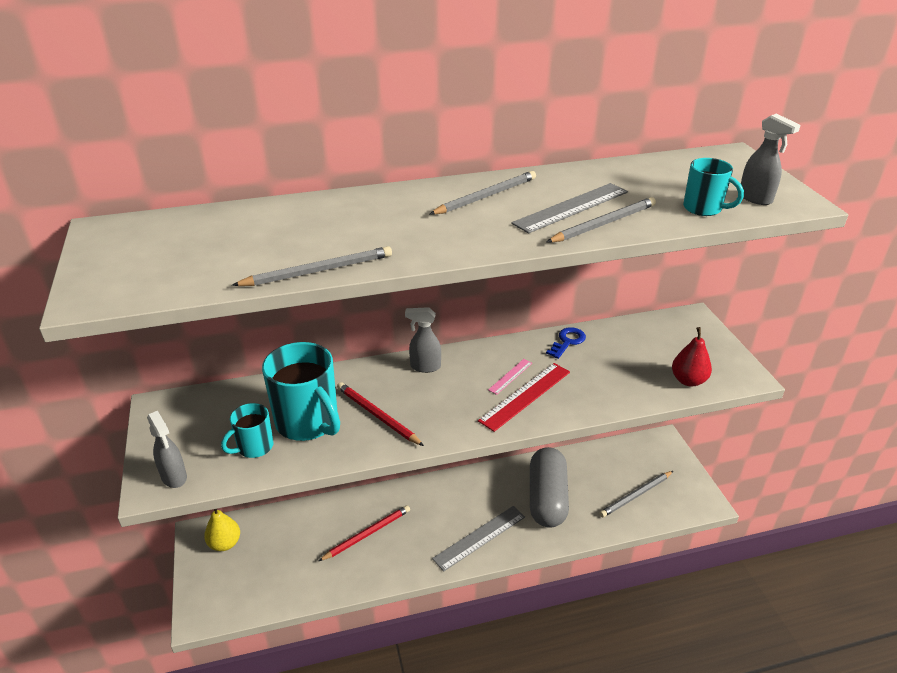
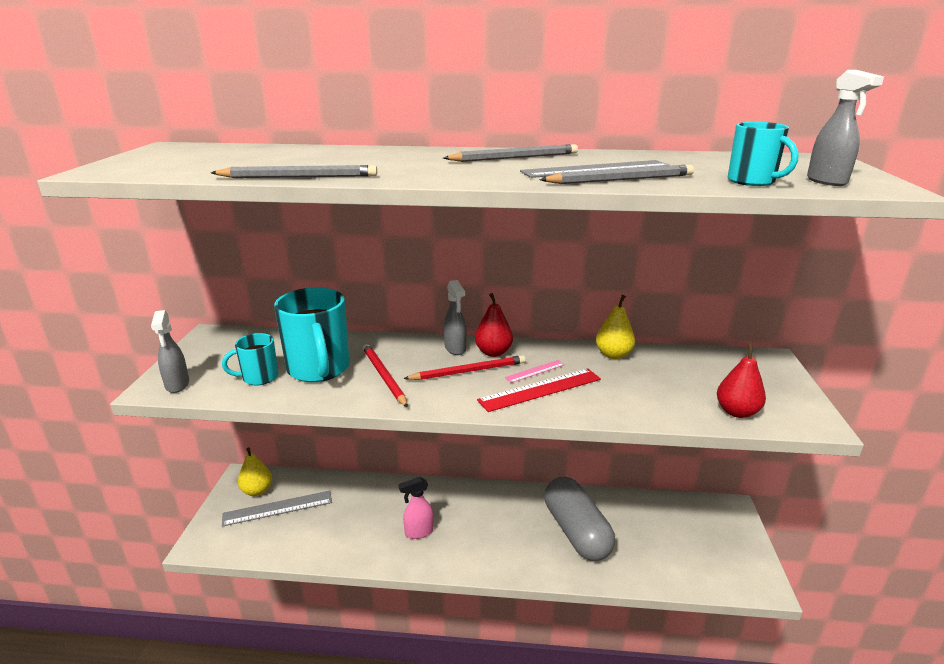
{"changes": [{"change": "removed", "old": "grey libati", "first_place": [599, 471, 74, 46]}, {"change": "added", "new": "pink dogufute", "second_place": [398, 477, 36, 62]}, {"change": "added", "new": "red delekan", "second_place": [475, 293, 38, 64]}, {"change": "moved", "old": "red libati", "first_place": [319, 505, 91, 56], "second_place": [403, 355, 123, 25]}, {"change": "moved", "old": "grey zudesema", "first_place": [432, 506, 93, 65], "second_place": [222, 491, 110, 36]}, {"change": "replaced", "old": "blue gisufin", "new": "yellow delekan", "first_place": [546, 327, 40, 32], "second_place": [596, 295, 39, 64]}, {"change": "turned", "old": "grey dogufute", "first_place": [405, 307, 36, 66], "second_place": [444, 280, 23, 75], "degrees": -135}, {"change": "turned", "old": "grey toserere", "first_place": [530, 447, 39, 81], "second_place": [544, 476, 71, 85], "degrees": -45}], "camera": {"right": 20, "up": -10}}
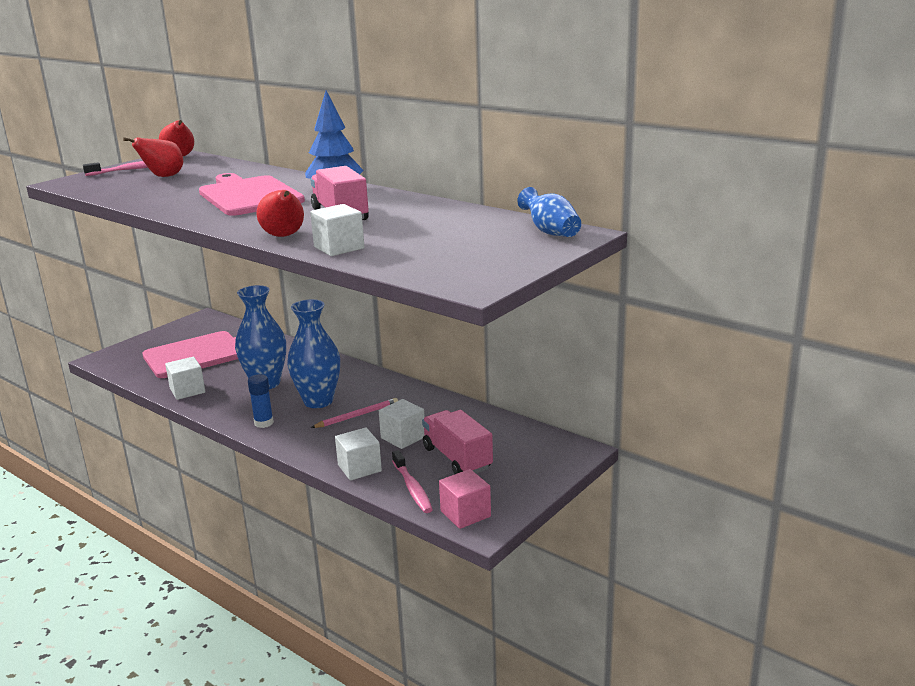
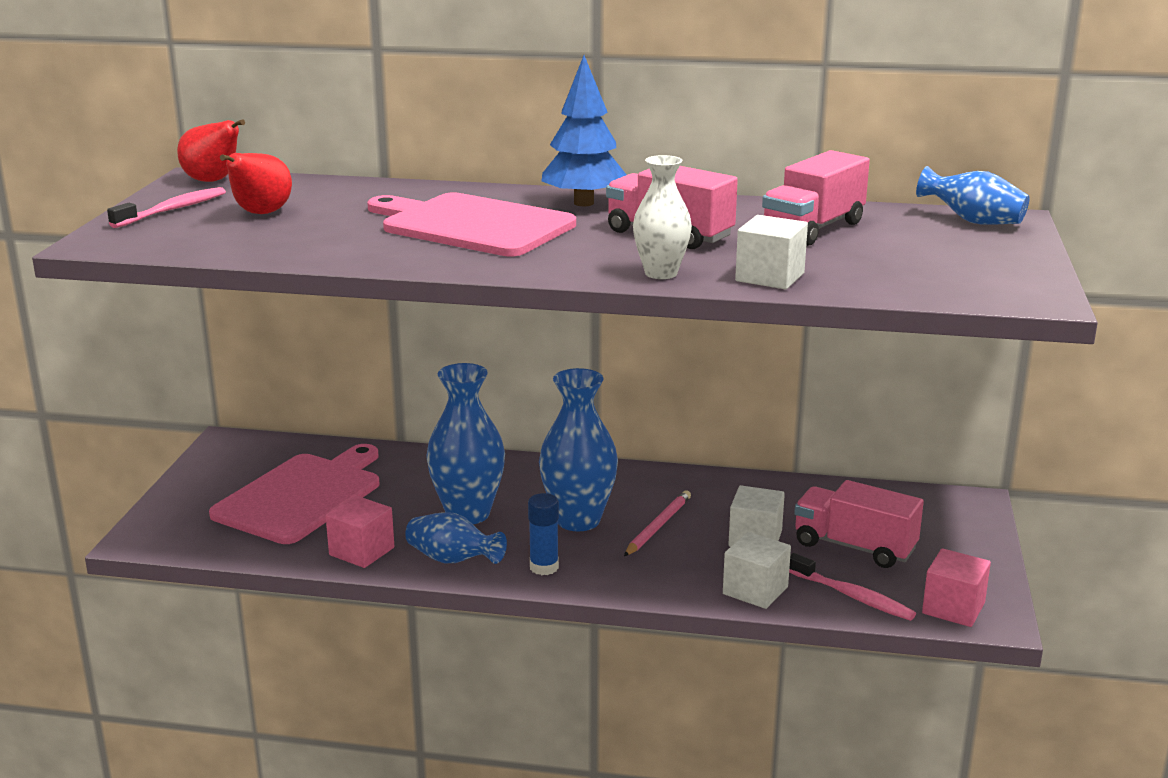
{"changes": [{"change": "added", "new": "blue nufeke", "second_place": [405, 512, 102, 52]}, {"change": "added", "new": "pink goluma", "second_place": [762, 150, 108, 96]}, {"change": "replaced", "old": "red delekan", "new": "white nufeke", "first_place": [256, 190, 48, 47], "second_place": [633, 155, 59, 124]}, {"change": "recoloured", "old": "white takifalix", "new": "pink takifalix", "first_place": [165, 357, 40, 43], "second_place": [326, 496, 68, 72]}], "camera": {"right": -30, "up": 0}}
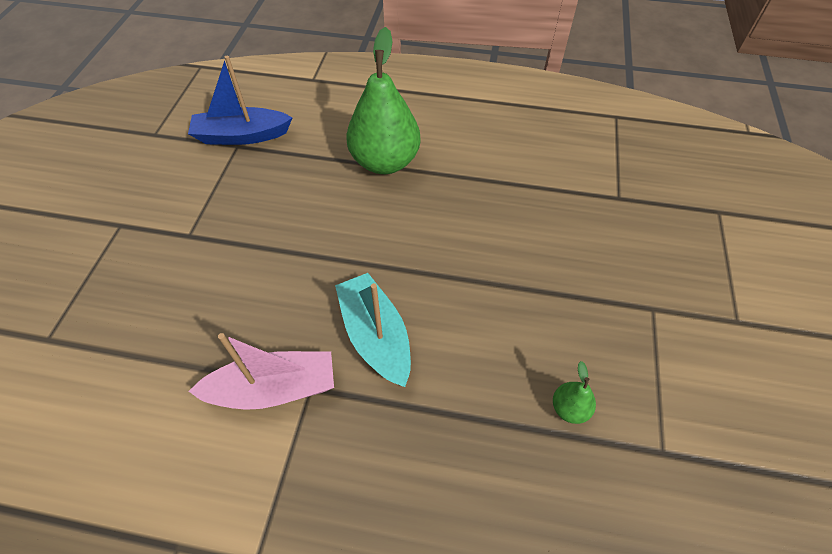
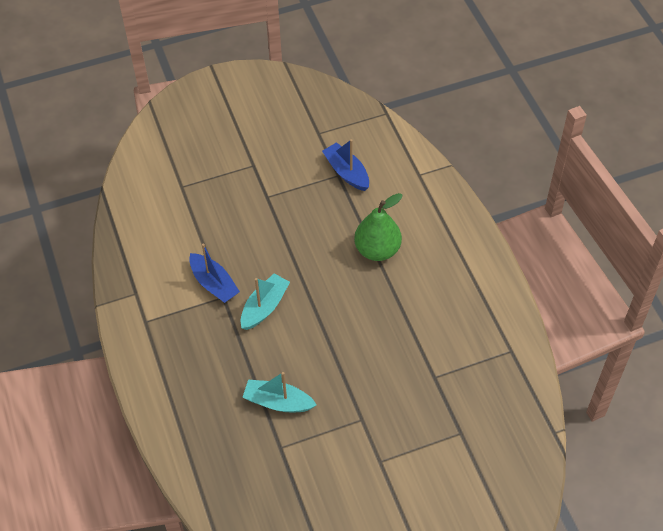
{"changes": [{"change": "replaced", "old": "green delekan", "new": "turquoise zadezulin", "first_place": [553, 361, 43, 63], "second_place": [242, 372, 75, 40]}, {"change": "recoloured", "old": "pink zadezulin", "new": "blue zadezulin", "first_place": [189, 333, 145, 77], "second_place": [189, 244, 51, 59]}], "camera": {"right": 60, "up": 0}}
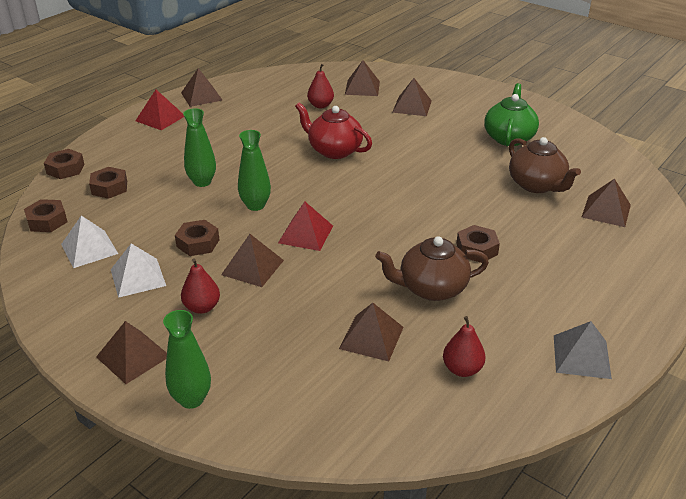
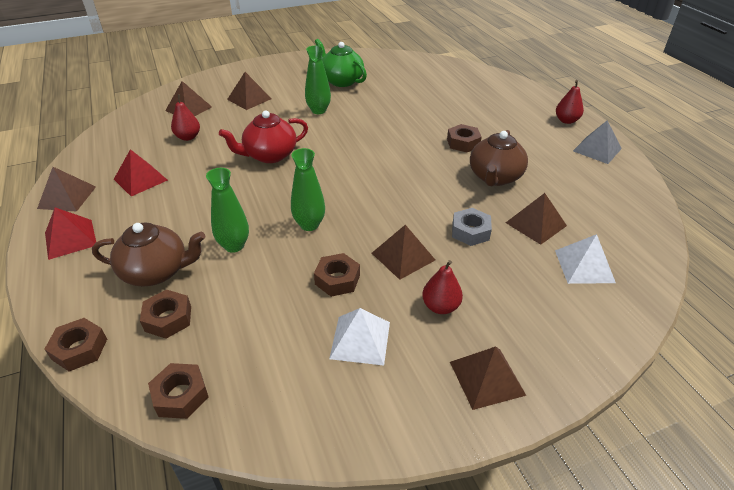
{"changes": [{"change": "removed", "old": "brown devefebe", "first_place": [582, 178, 49, 49]}, {"change": "added", "new": "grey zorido", "second_place": [452, 208, 40, 38]}, {"change": "moved", "old": "white devefebe", "first_place": [61, 216, 57, 52], "second_place": [555, 234, 61, 50]}, {"change": "moved", "old": "green nufeke", "first_place": [163, 310, 48, 99], "second_place": [305, 46, 26, 68]}, {"change": "moved", "old": "red devefebe", "first_place": [278, 202, 55, 49], "second_place": [114, 149, 54, 47]}, {"change": "moved", "old": "red delekan", "first_place": [443, 316, 43, 61], "second_place": [556, 80, 28, 44]}, {"change": "moved", "old": "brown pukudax", "first_place": [509, 137, 72, 56], "second_place": [92, 223, 114, 63]}], "camera": {"right": -60, "up": 5}}
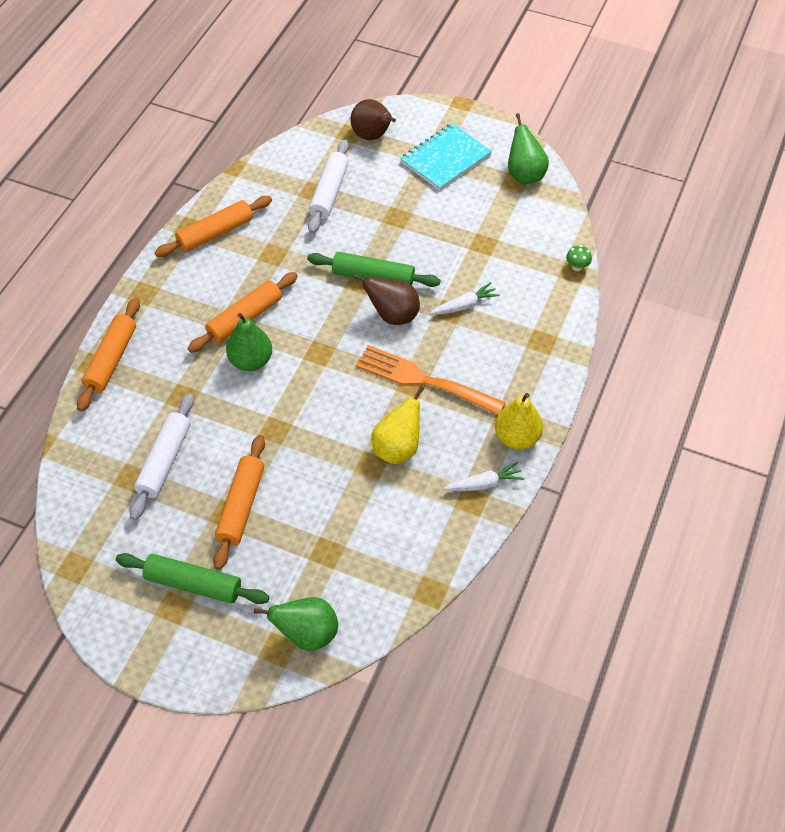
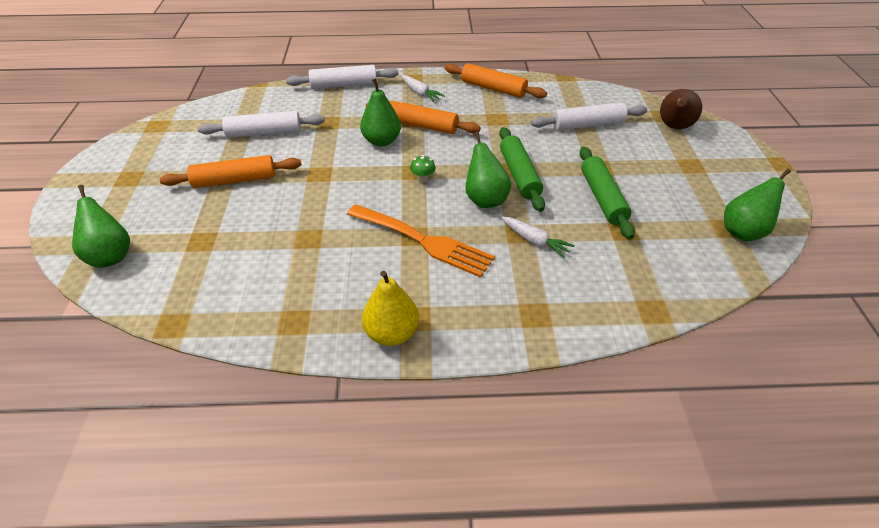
{"changes": [{"change": "removed", "old": "yellow delekan", "first_place": [371, 386, 54, 78]}, {"change": "removed", "old": "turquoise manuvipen", "first_place": [400, 123, 92, 68]}, {"change": "moved", "old": "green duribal", "first_place": [116, 553, 153, 51], "second_place": [579, 147, 56, 92]}, {"change": "moved", "old": "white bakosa", "first_place": [443, 462, 81, 29], "second_place": [401, 75, 44, 27]}, {"change": "moved", "old": "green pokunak", "first_place": [566, 245, 26, 26], "second_place": [410, 155, 26, 27]}, {"change": "recoloured", "old": "orange duribal", "new": "white duribal", "first_place": [77, 298, 63, 114], "second_place": [286, 65, 113, 24]}, {"change": "recoloured", "old": "brown delekan", "new": "green delekan", "first_place": [352, 274, 68, 51], "second_place": [465, 132, 46, 76]}, {"change": "turned", "old": "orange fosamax", "first_place": [356, 345, 150, 70], "second_place": [347, 204, 148, 73], "degrees": 120}], "camera": {"right": 65, "up": -10}}
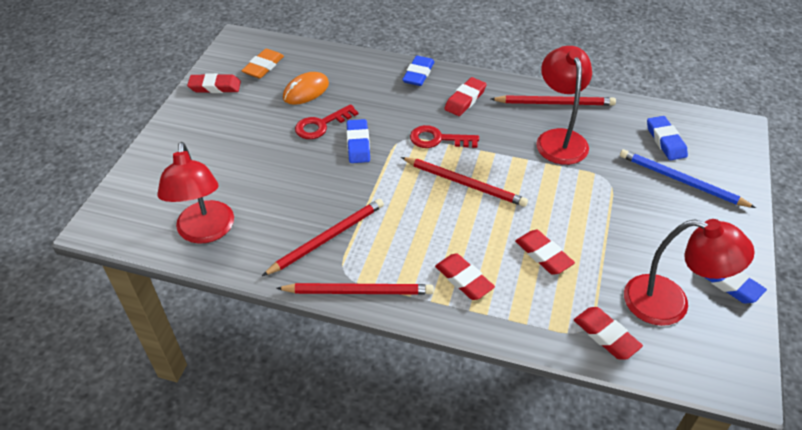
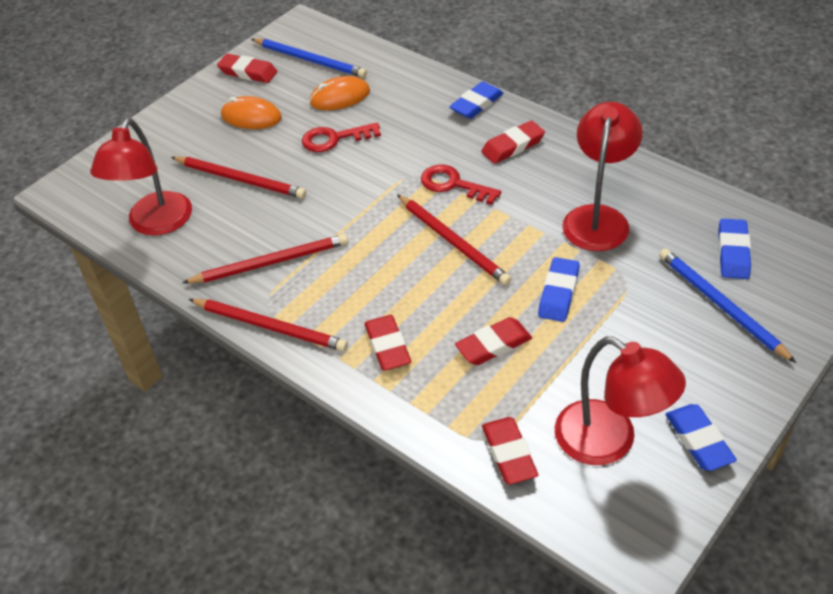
{"changes": [{"change": "added", "new": "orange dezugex", "second_place": [221, 96, 61, 33]}, {"change": "moved", "old": "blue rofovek", "first_place": [347, 119, 23, 44], "second_place": [538, 257, 42, 65]}, {"change": "moved", "old": "red libati", "first_place": [491, 95, 125, 11], "second_place": [171, 156, 135, 42]}, {"change": "replaced", "old": "orange rofovek", "new": "blue libati", "first_place": [241, 49, 43, 29], "second_place": [252, 38, 115, 40]}, {"change": "turned", "old": "red rofovek", "first_place": [515, 230, 60, 45], "second_place": [455, 317, 77, 48], "degrees": 75}], "camera": {"right": 25, "up": 0}}
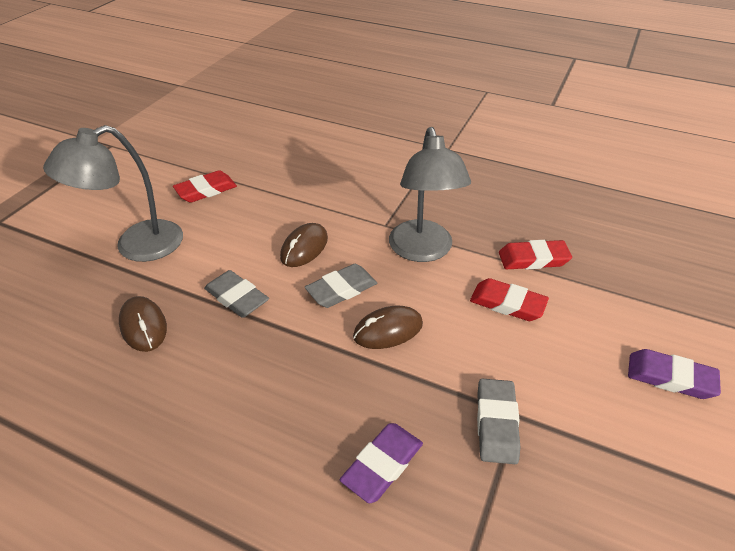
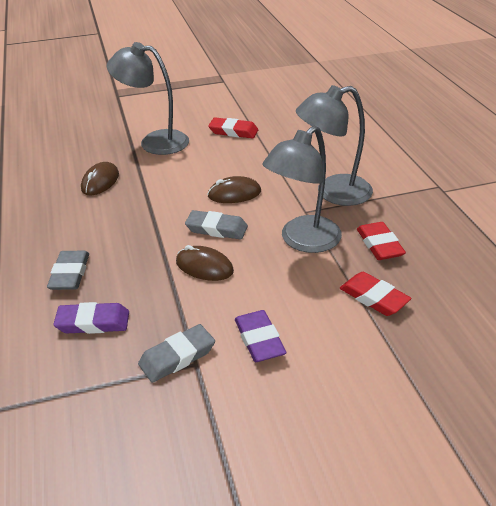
{"changes": [{"change": "added", "new": "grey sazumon", "second_place": [296, 85, 77, 121]}, {"change": "moved", "old": "grey rofovek", "first_place": [204, 270, 65, 48], "second_place": [47, 251, 42, 39]}, {"change": "moved", "old": "red rofovek", "first_place": [470, 278, 79, 43], "second_place": [357, 222, 49, 38]}, {"change": "moved", "old": "purple rofovek", "first_place": [628, 349, 93, 50], "second_place": [235, 310, 52, 52]}], "camera": {"right": 50, "up": -5}}
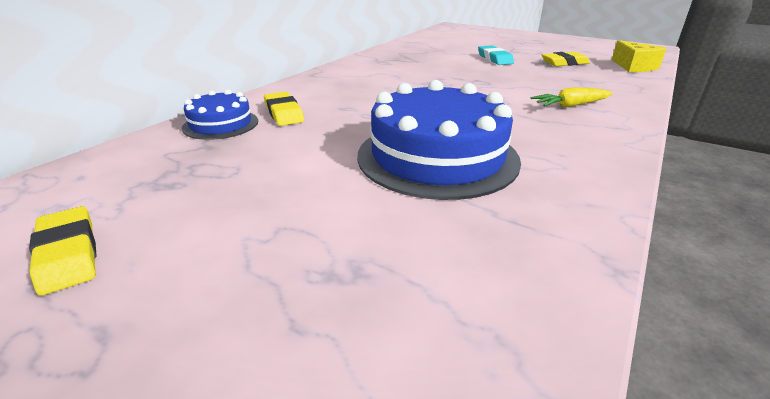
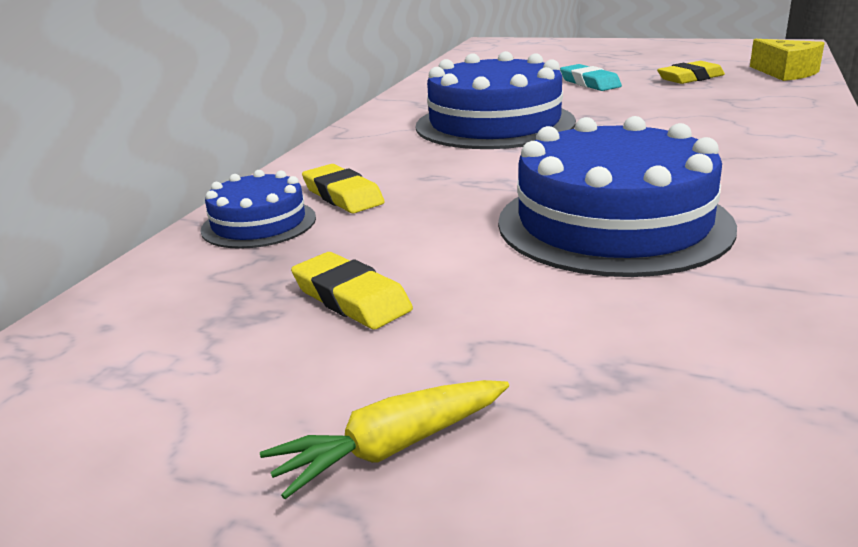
{"changes": [{"change": "added", "new": "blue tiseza", "second_place": [416, 51, 160, 98]}, {"change": "moved", "old": "yellow rofovek", "first_place": [29, 206, 67, 89], "second_place": [291, 252, 122, 77]}, {"change": "moved", "old": "yellow bakosa", "first_place": [531, 87, 82, 21], "second_place": [260, 380, 249, 119]}], "camera": {"right": -10, "up": -5}}
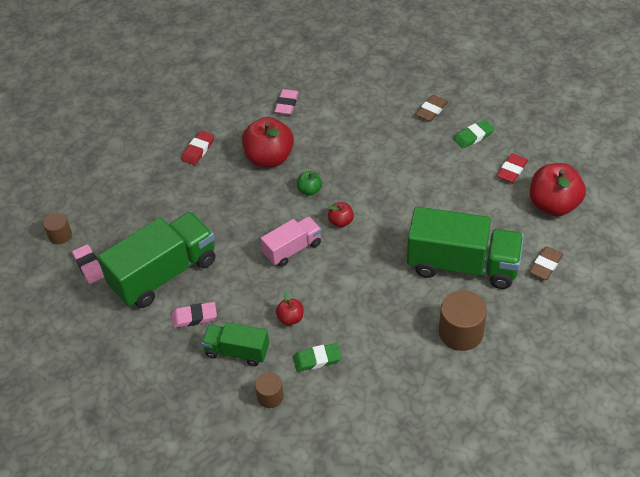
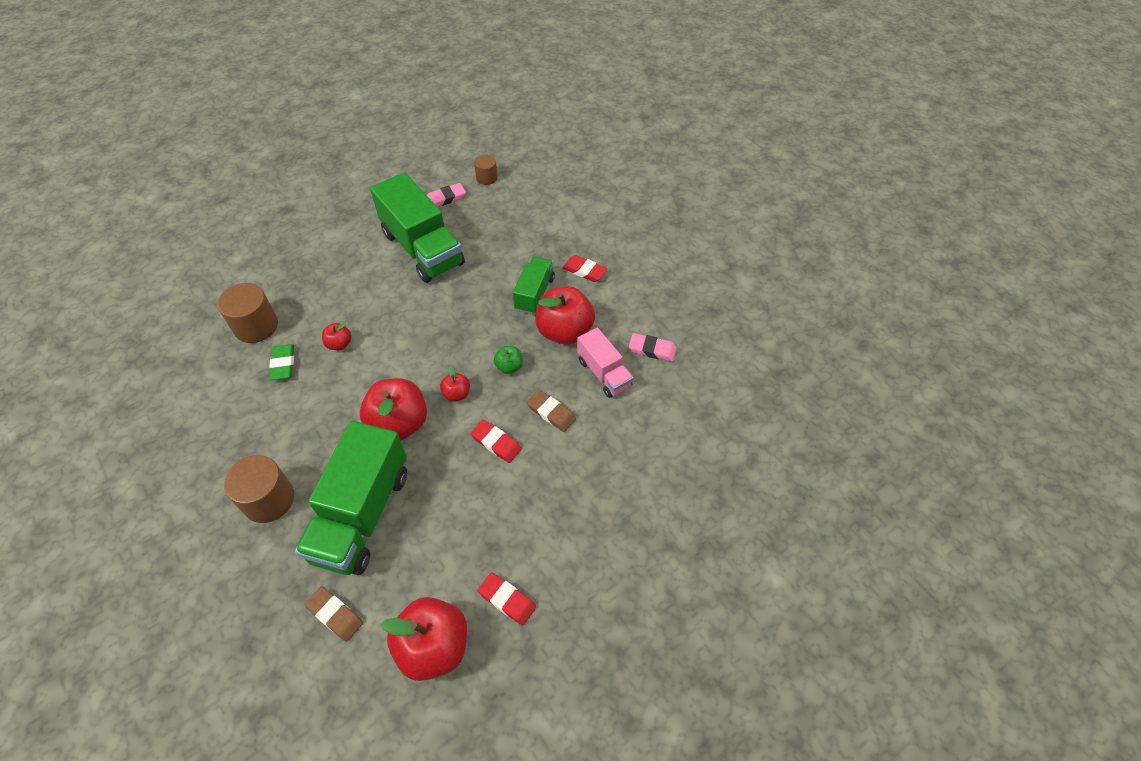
{"changes": [{"change": "removed", "old": "pink rofovek", "first_place": [172, 302, 45, 26]}, {"change": "removed", "old": "green rofovek", "first_place": [454, 120, 41, 29]}, {"change": "added", "new": "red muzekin", "second_place": [360, 378, 67, 62]}, {"change": "added", "new": "red rofovek", "second_place": [470, 420, 52, 43]}, {"change": "moved", "old": "green goluma", "first_place": [202, 322, 67, 44], "second_place": [513, 256, 42, 58]}, {"change": "moved", "old": "pink goluma", "first_place": [261, 216, 60, 51], "second_place": [577, 328, 57, 70]}, {"change": "moved", "old": "brown rofovek", "first_place": [415, 95, 33, 27], "second_place": [527, 390, 49, 42]}, {"change": "resized", "old": "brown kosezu", "first_place": [255, 372, 29, 36], "second_place": [218, 283, 60, 60], "factor": 1.73}], "camera": {"right": 90, "up": 5}}
